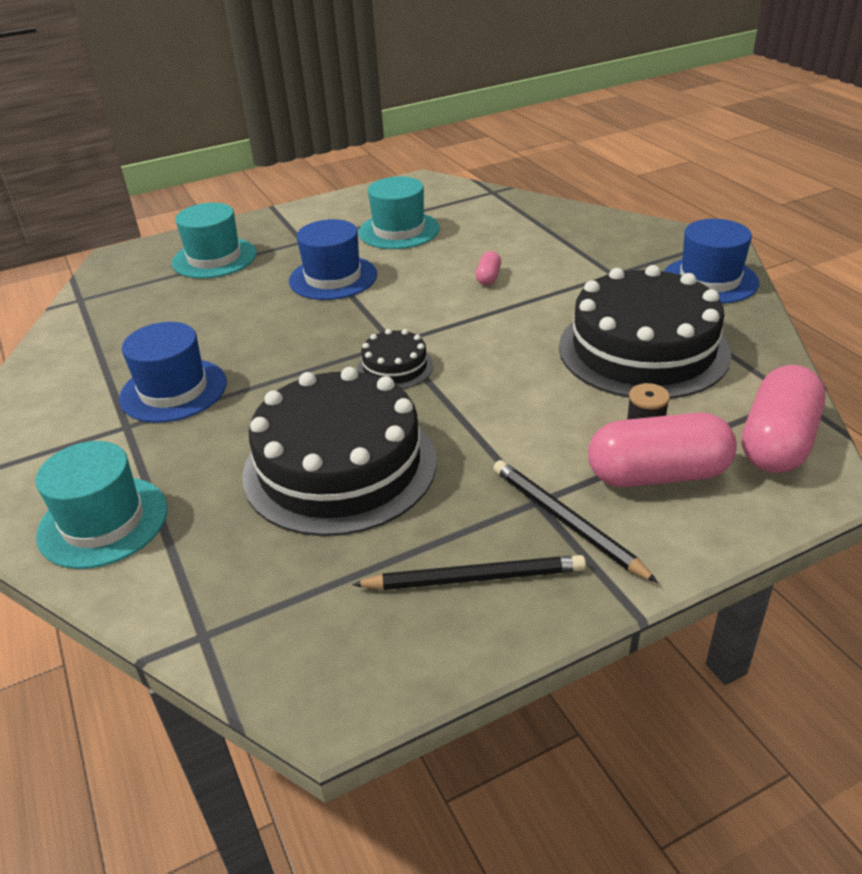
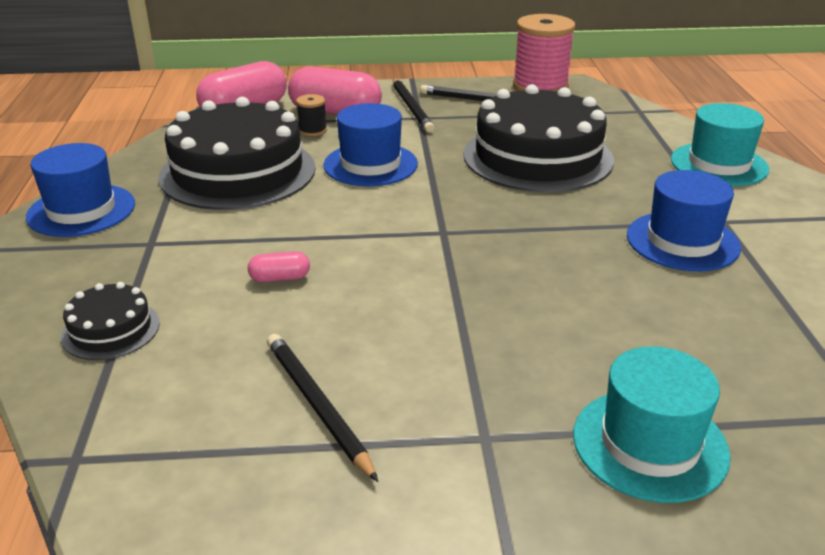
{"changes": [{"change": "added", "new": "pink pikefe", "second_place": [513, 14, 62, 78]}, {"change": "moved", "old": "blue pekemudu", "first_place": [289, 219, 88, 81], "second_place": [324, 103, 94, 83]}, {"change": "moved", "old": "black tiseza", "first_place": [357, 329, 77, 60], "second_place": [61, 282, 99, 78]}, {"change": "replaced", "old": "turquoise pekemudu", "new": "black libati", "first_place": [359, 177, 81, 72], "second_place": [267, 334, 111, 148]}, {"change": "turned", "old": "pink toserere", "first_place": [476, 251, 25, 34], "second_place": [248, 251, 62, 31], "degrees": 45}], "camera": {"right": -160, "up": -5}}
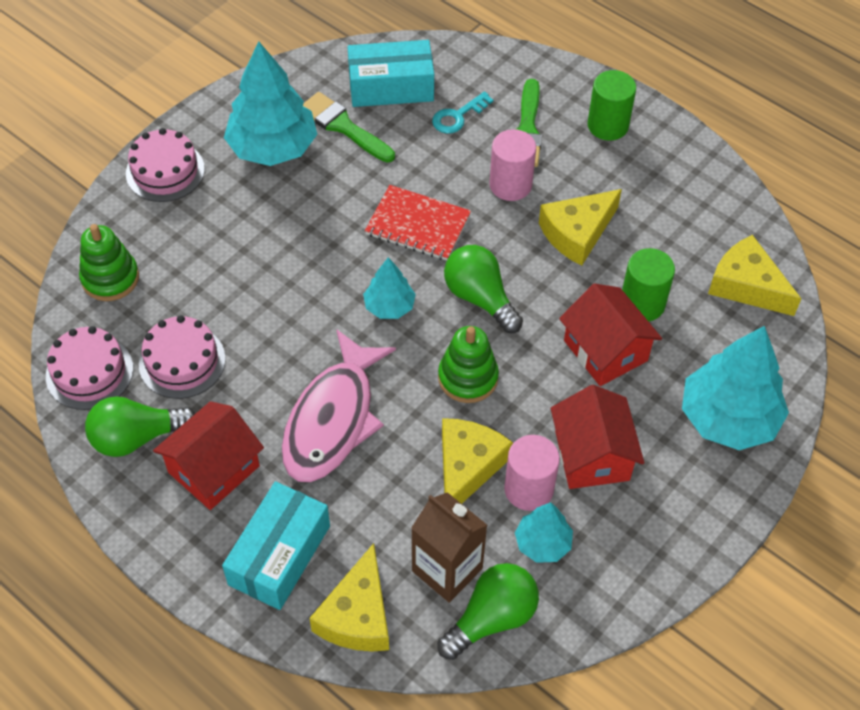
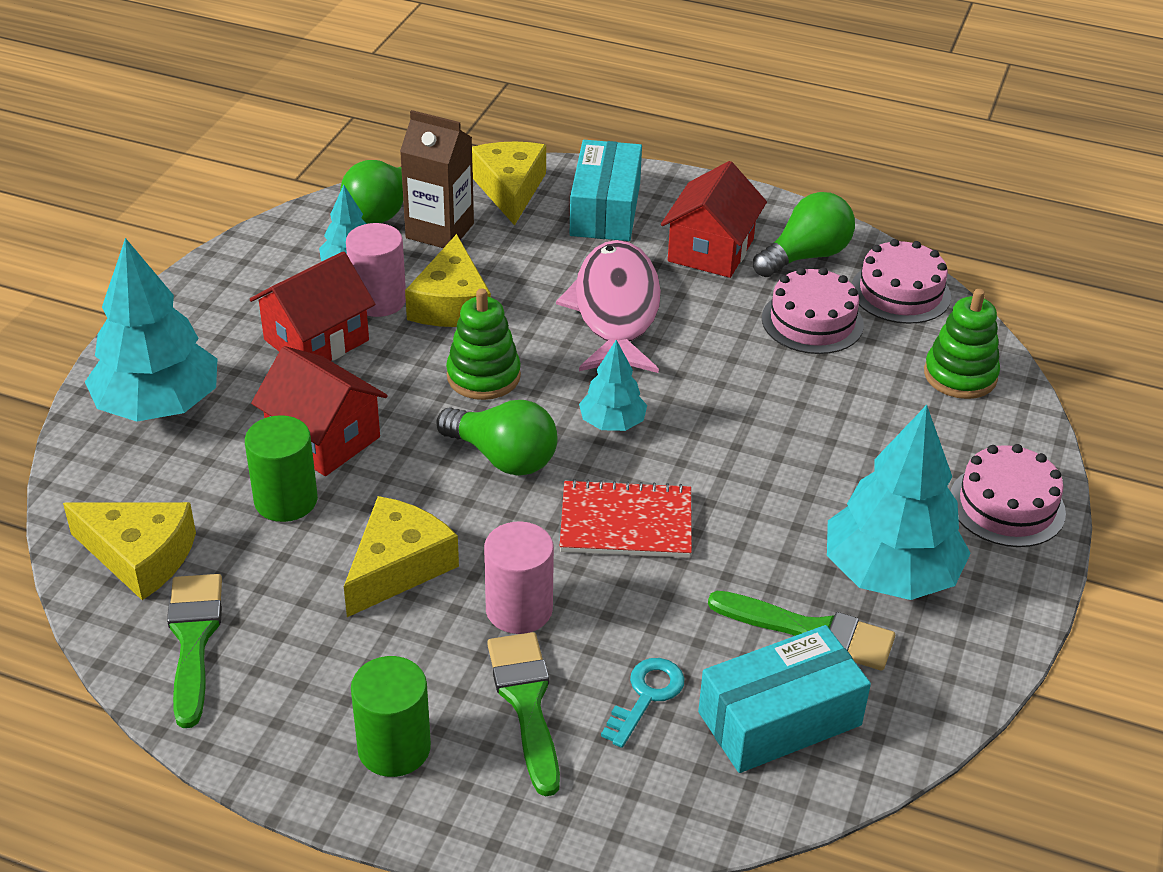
{"changes": [{"change": "added", "new": "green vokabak", "second_place": [167, 574, 55, 154]}, {"change": "turned", "old": "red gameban", "first_place": [551, 385, 93, 104], "second_place": [250, 251, 125, 110], "degrees": 75}], "camera": {"right": 160, "up": -15}}
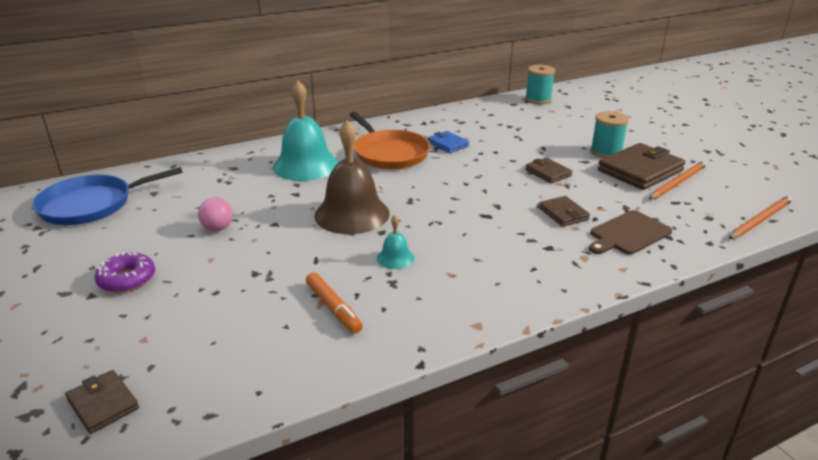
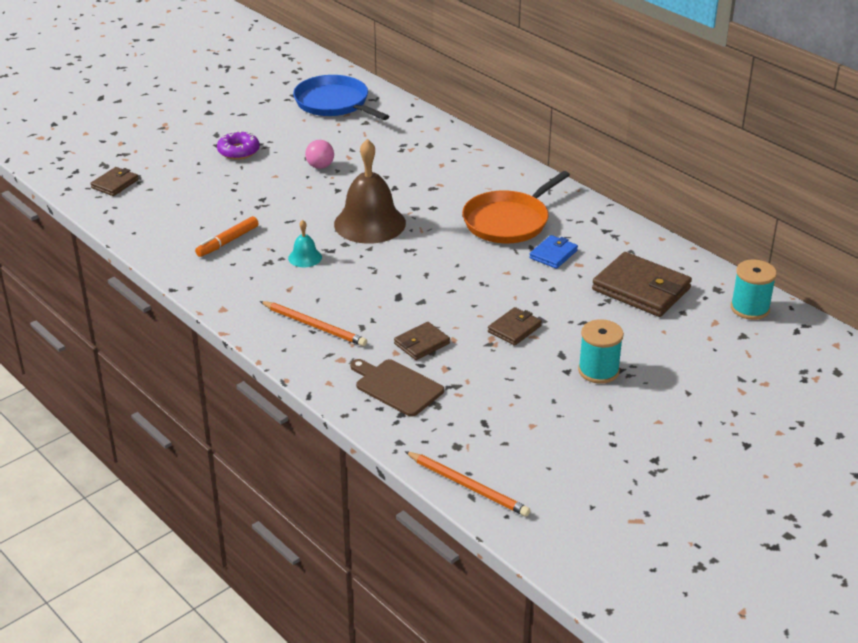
{"changes": [{"change": "removed", "old": "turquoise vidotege", "first_place": [273, 81, 65, 100]}, {"change": "moved", "old": "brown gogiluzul", "first_place": [598, 143, 87, 47], "second_place": [592, 252, 100, 65]}, {"change": "moved", "old": "orange libati", "first_place": [648, 161, 59, 39], "second_place": [260, 301, 107, 45]}], "camera": {"right": 75, "up": 5}}
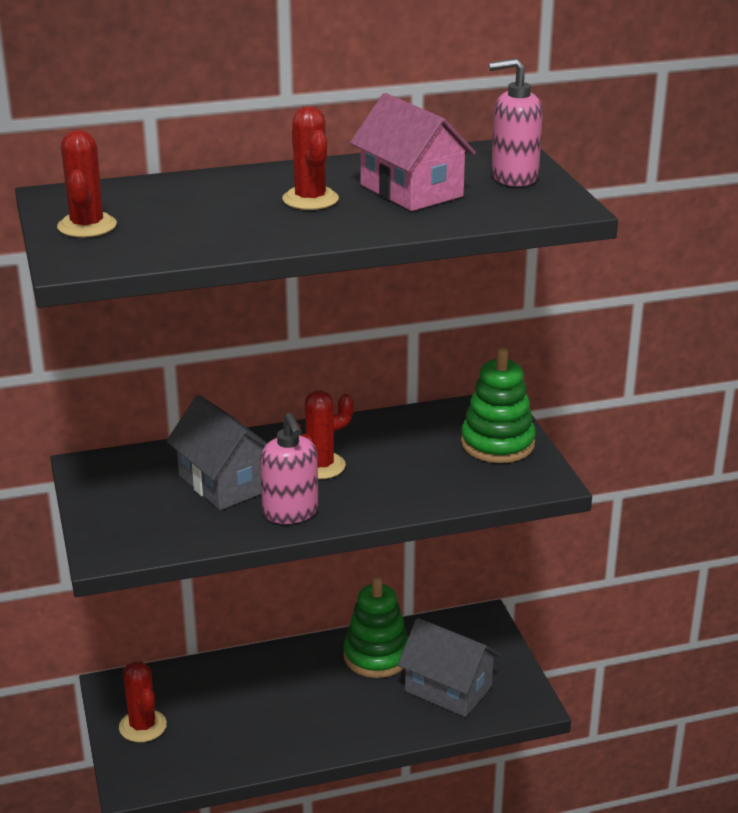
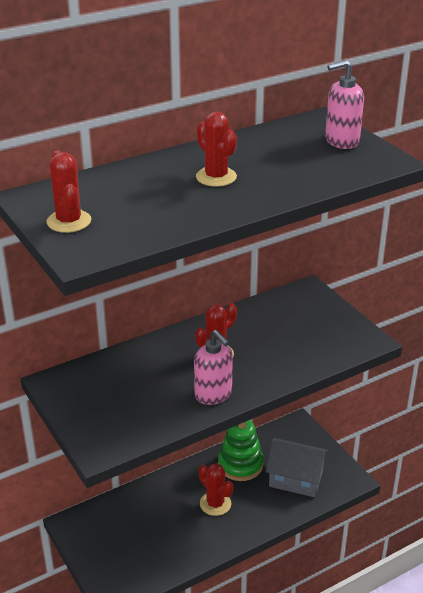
{"changes": [{"change": "removed", "old": "grey gameban", "first_place": [166, 395, 101, 115]}, {"change": "removed", "old": "pink gameban", "first_place": [350, 93, 126, 118]}, {"change": "removed", "old": "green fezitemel", "first_place": [461, 348, 75, 115]}, {"change": "moved", "old": "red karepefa", "first_place": [119, 661, 48, 82], "second_place": [199, 463, 34, 53]}], "camera": {"right": -15, "up": 5}}
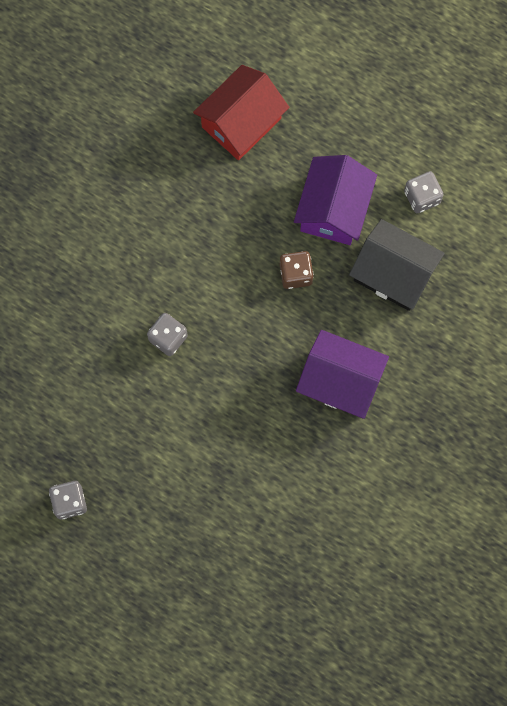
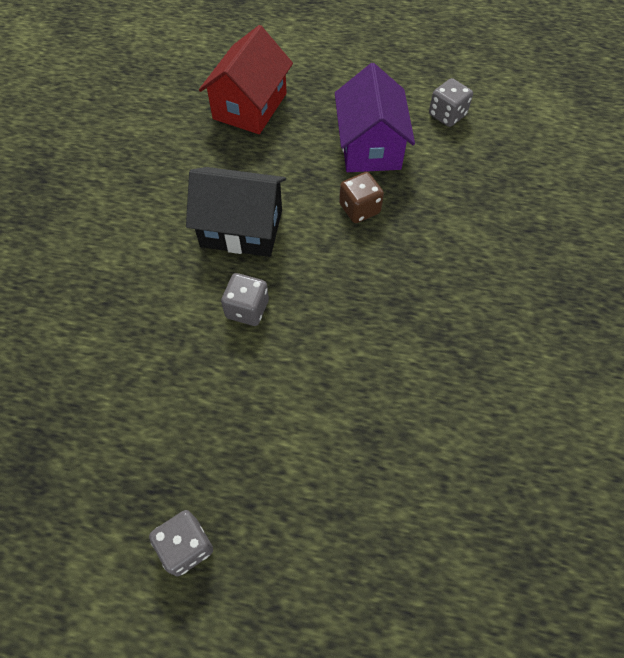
{"changes": [{"change": "removed", "old": "purple gameban", "first_place": [296, 330, 93, 89]}, {"change": "moved", "old": "black gameban", "first_place": [349, 219, 96, 92], "second_place": [186, 167, 100, 90]}], "camera": {"right": -20, "up": -15}}
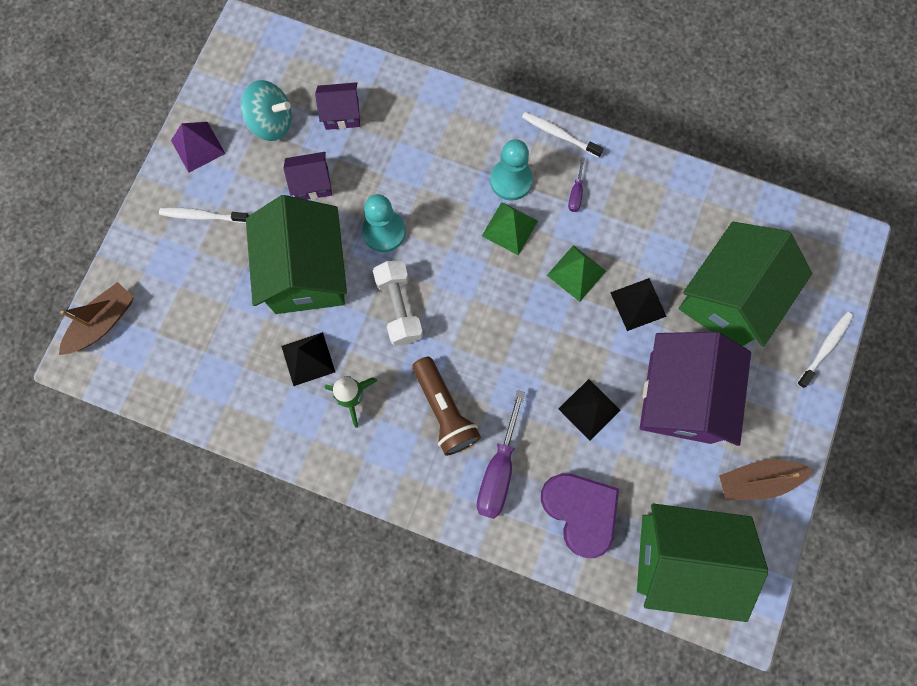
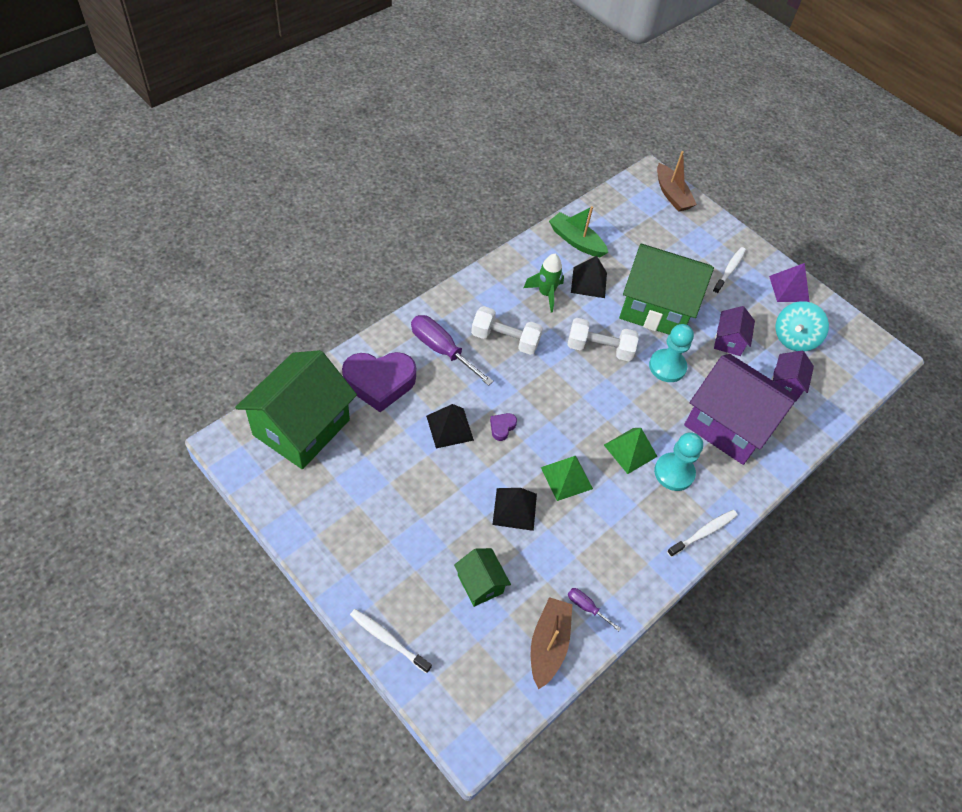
{"changes": [{"change": "added", "new": "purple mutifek", "second_place": [490, 413, 27, 28]}, {"change": "added", "new": "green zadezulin", "second_place": [549, 206, 59, 51]}, {"change": "moved", "old": "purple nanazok", "first_place": [568, 157, 17, 55], "second_place": [568, 588, 53, 43]}, {"change": "moved", "old": "purple gameban", "first_place": [640, 332, 111, 114], "second_place": [684, 354, 114, 111]}, {"change": "moved", "old": "brown zadezulin", "first_place": [719, 459, 94, 42], "second_place": [531, 597, 42, 93]}, {"change": "replaced", "old": "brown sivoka", "new": "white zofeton", "first_place": [412, 357, 69, 99], "second_place": [471, 306, 72, 49]}, {"change": "turned", "old": "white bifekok", "first_place": [797, 312, 56, 76], "second_place": [350, 609, 82, 65], "degrees": 150}, {"change": "resized", "old": "green gameban", "first_place": [679, 222, 133, 125], "second_place": [454, 548, 57, 59], "factor": 0.47}], "camera": {"right": 110, "up": -20}}
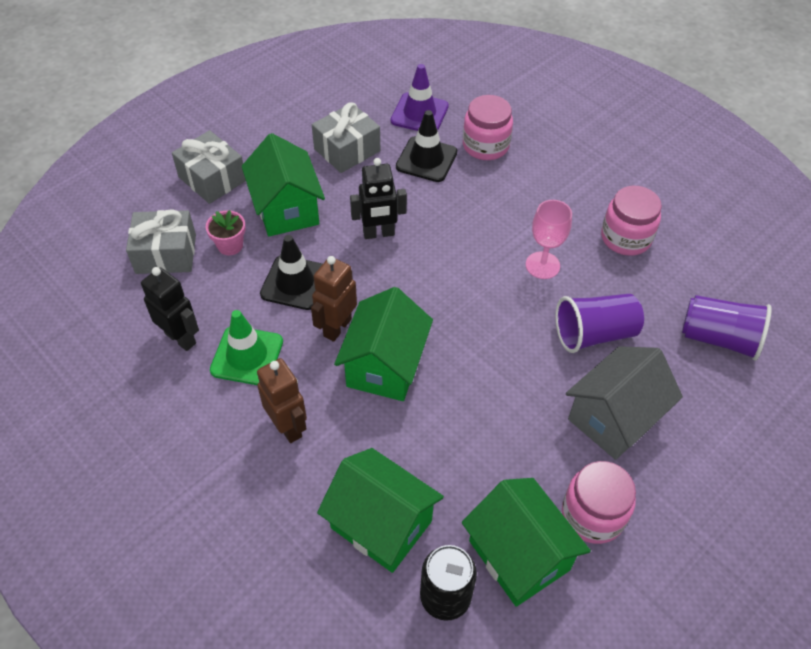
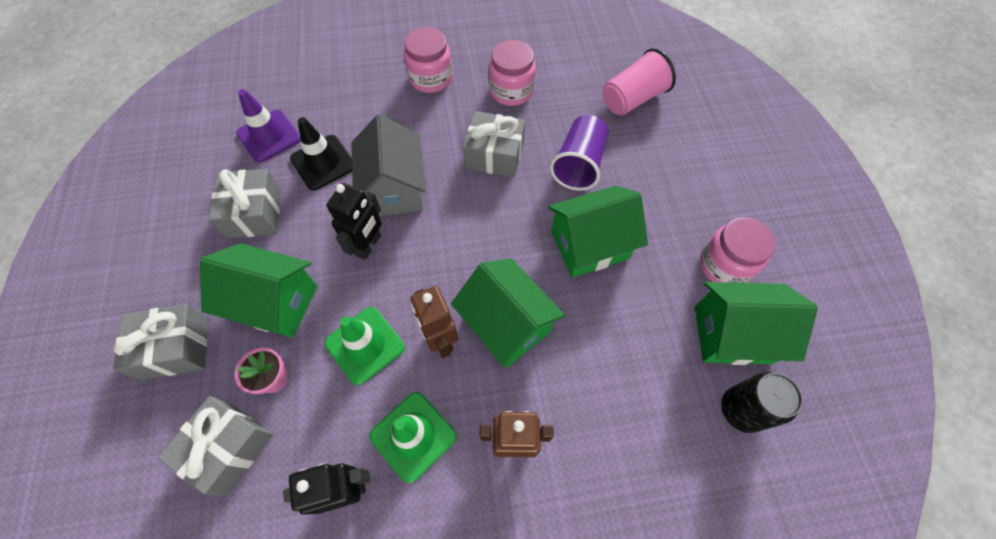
{"changes": [{"change": "moved", "old": "green gameban", "first_place": [317, 448, 127, 125], "second_place": [548, 186, 100, 92]}, {"change": "moved", "old": "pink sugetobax", "first_place": [463, 95, 50, 65], "second_place": [404, 27, 48, 66]}, {"change": "moved", "old": "grey gameban", "first_place": [566, 346, 117, 114], "second_place": [351, 114, 75, 102]}, {"change": "replaced", "old": "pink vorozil", "new": "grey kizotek", "first_place": [526, 200, 46, 79], "second_place": [463, 111, 62, 67]}, {"change": "recoloured", "old": "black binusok", "new": "green binusok", "first_place": [260, 235, 62, 75], "second_place": [325, 307, 80, 78]}, {"change": "recoloured", "old": "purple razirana", "new": "pink razirana", "first_place": [682, 295, 90, 65], "second_place": [603, 48, 73, 68]}], "camera": {"right": -55, "up": 10}}
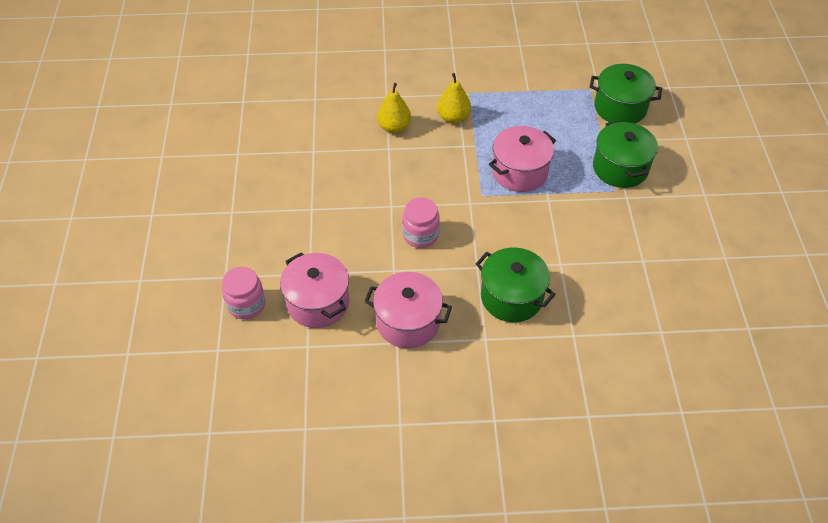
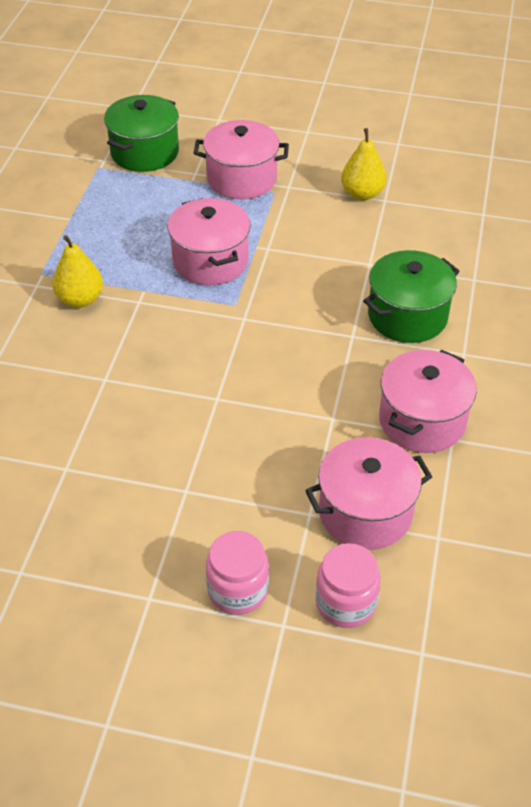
{"changes": [{"change": "moved", "old": "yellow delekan", "first_place": [377, 83, 34, 50], "second_place": [341, 128, 45, 73]}, {"change": "moved", "old": "pink sugetobax", "first_place": [402, 197, 38, 51], "second_place": [206, 531, 63, 84]}, {"change": "recoloured", "old": "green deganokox", "new": "pink deganokox", "first_place": [593, 121, 65, 67], "second_place": [194, 120, 95, 79]}], "camera": {"right": -75, "up": -5}}
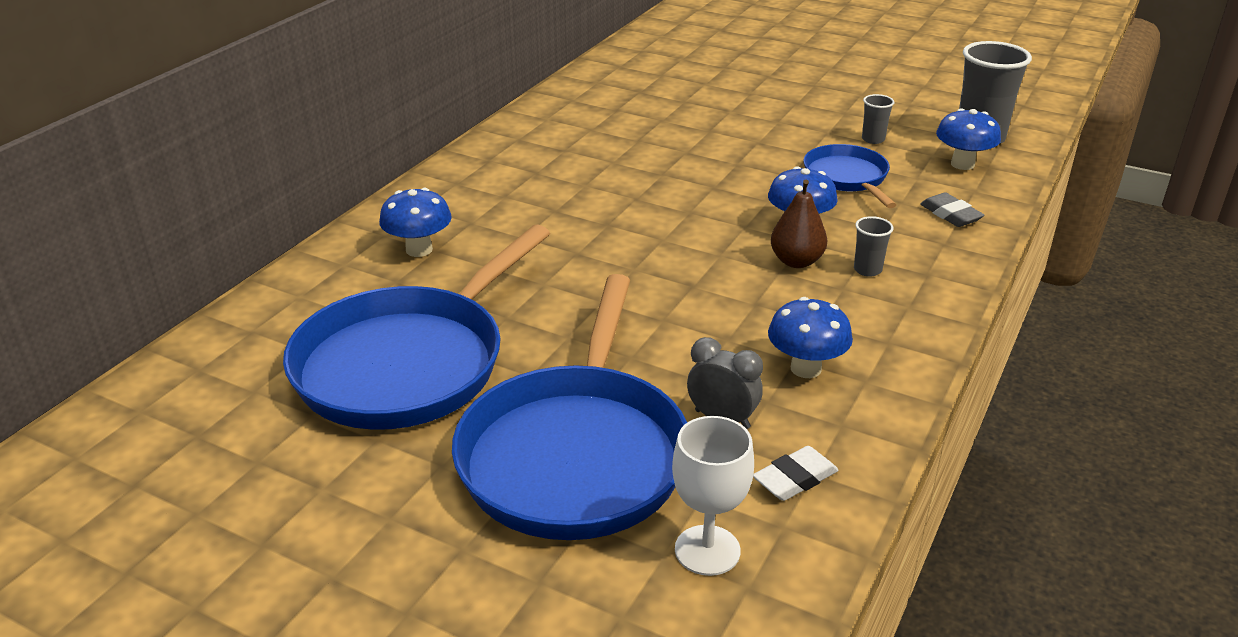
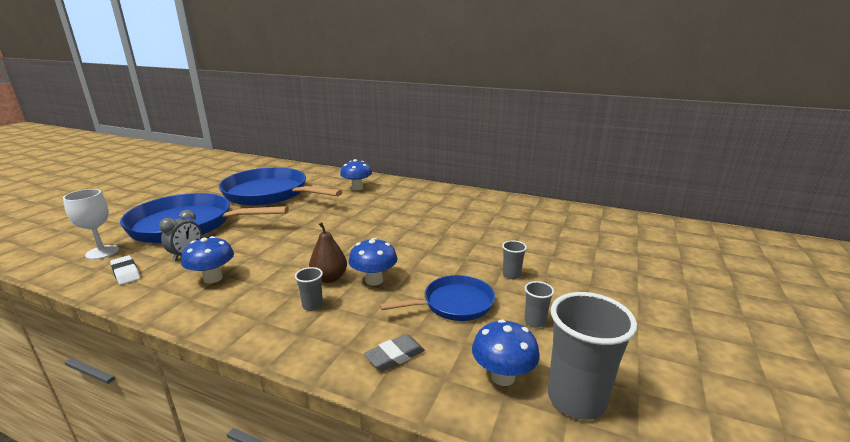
{"changes": [{"change": "added", "new": "grey razirana", "second_place": [502, 240, 25, 39]}], "camera": {"right": 85, "up": -10}}
